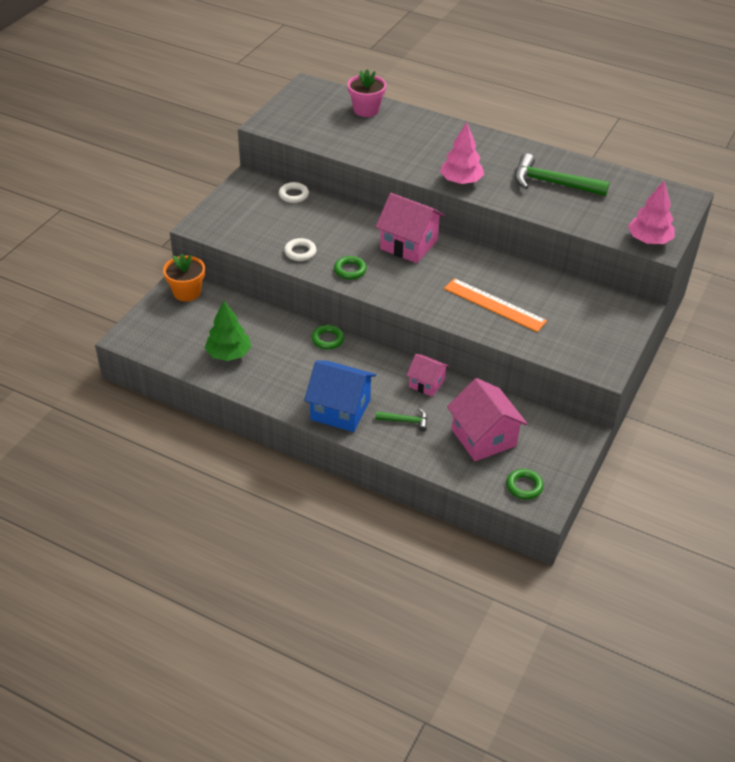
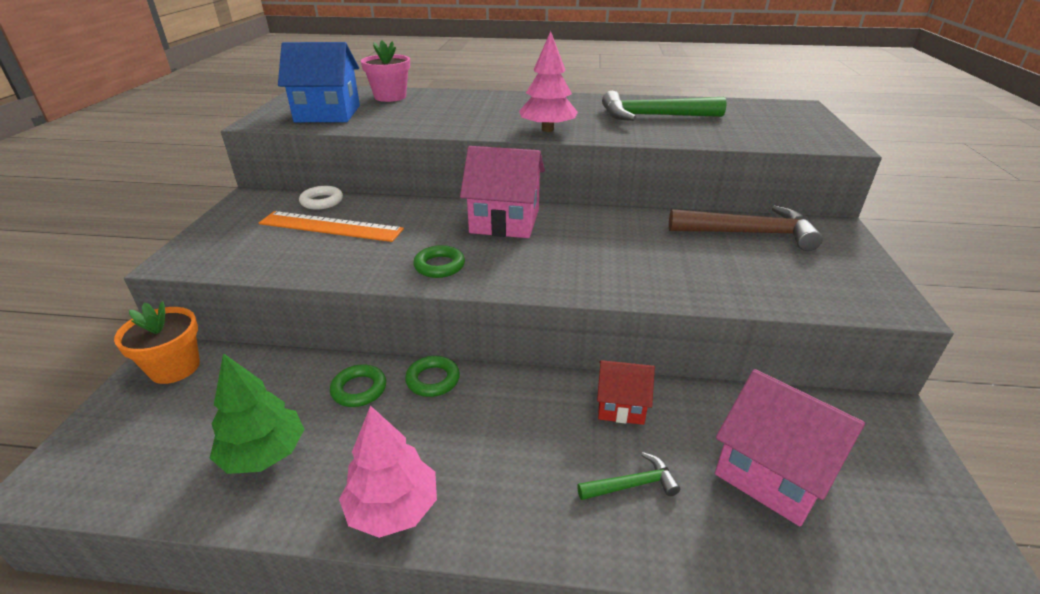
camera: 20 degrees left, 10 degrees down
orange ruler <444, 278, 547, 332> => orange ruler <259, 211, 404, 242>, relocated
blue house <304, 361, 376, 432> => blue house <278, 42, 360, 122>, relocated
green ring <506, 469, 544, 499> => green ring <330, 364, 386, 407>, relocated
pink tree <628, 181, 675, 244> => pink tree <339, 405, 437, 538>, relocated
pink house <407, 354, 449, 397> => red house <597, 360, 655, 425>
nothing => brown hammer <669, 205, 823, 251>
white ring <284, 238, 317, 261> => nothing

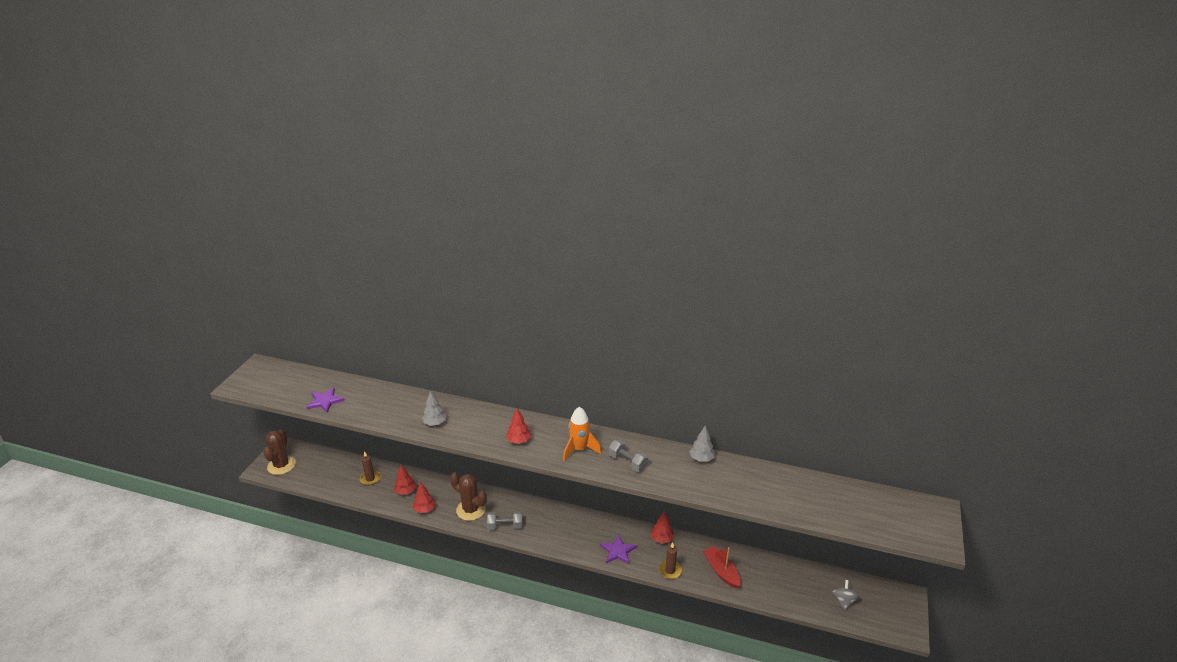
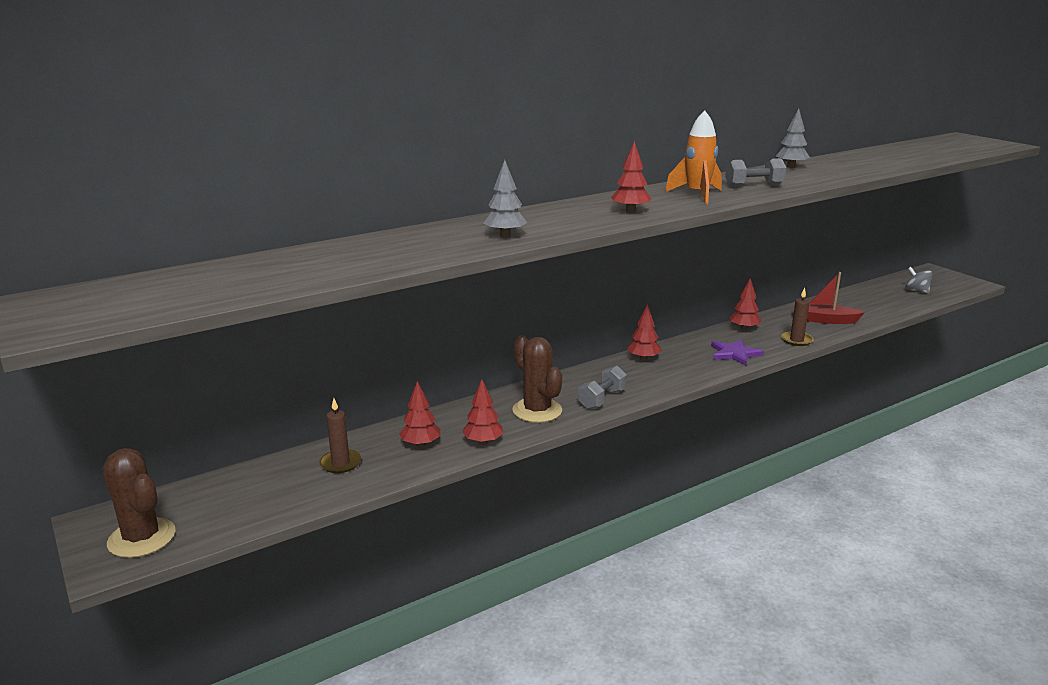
camera: 50 degrees left, 10 degrees down
brown cactus <450, 472, 487, 521> => brown cactus <512, 335, 562, 423>, 75 degrees clockwise
nothing => red tree <627, 304, 661, 360>
purple star <306, 387, 345, 413> => nothing

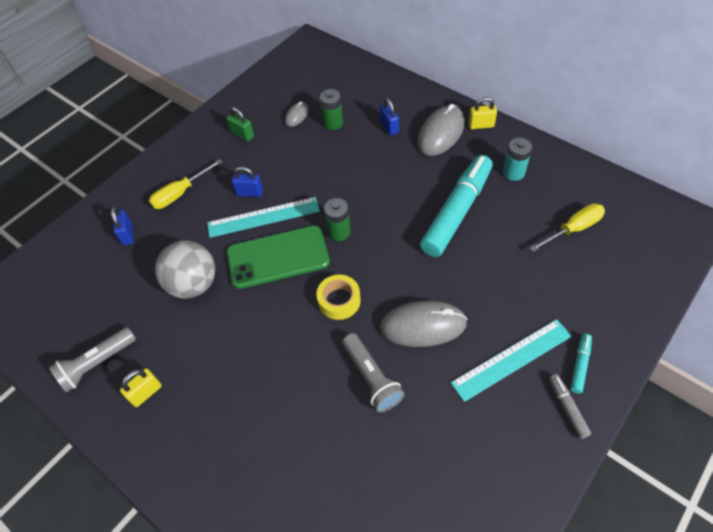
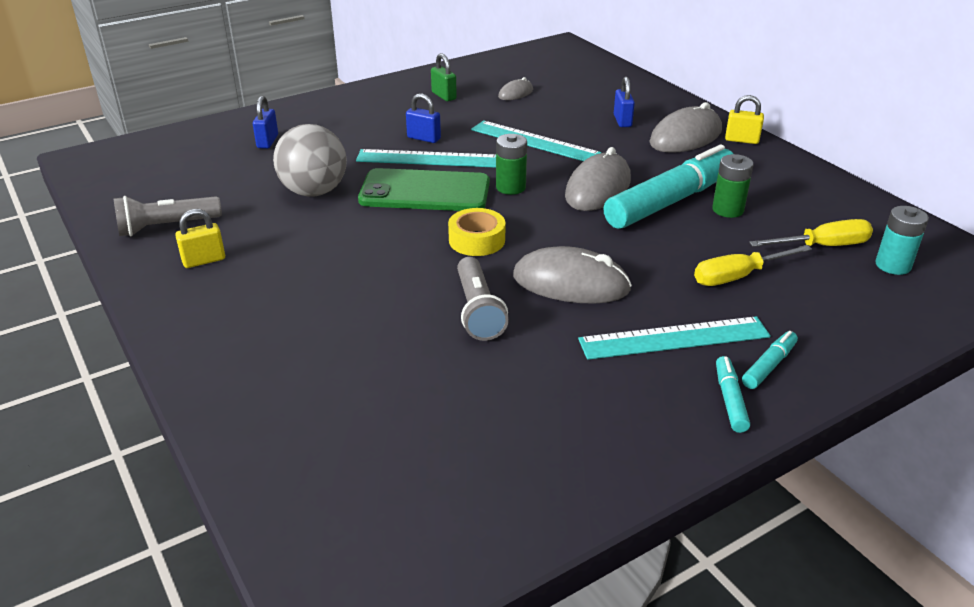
camera: 15 degrees right, 20 degrees down
nothing => turquoise ruler <471, 120, 601, 161>
nothing => grey mouse <565, 147, 631, 211>
yellow screwdriver <149, 159, 222, 209> => yellow screwdriver <694, 245, 812, 286>, relocated
green battery <320, 89, 343, 130> => green battery <712, 154, 754, 218>, relocated
grey marker <549, 374, 591, 439> => turquoise marker <716, 356, 750, 433>
turquoise battery <503, 138, 532, 181> => turquoise battery <875, 206, 929, 275>, relocated

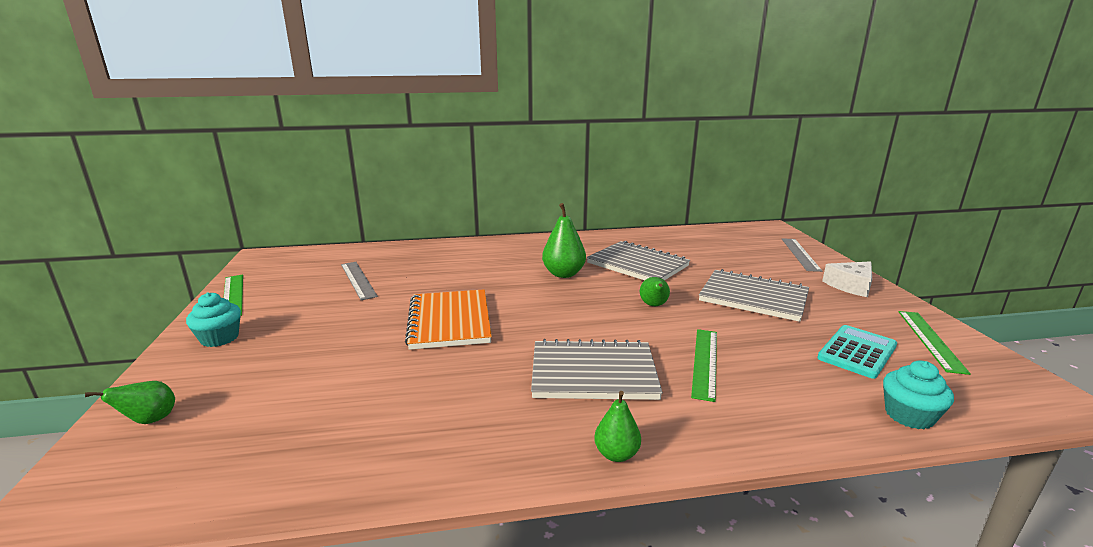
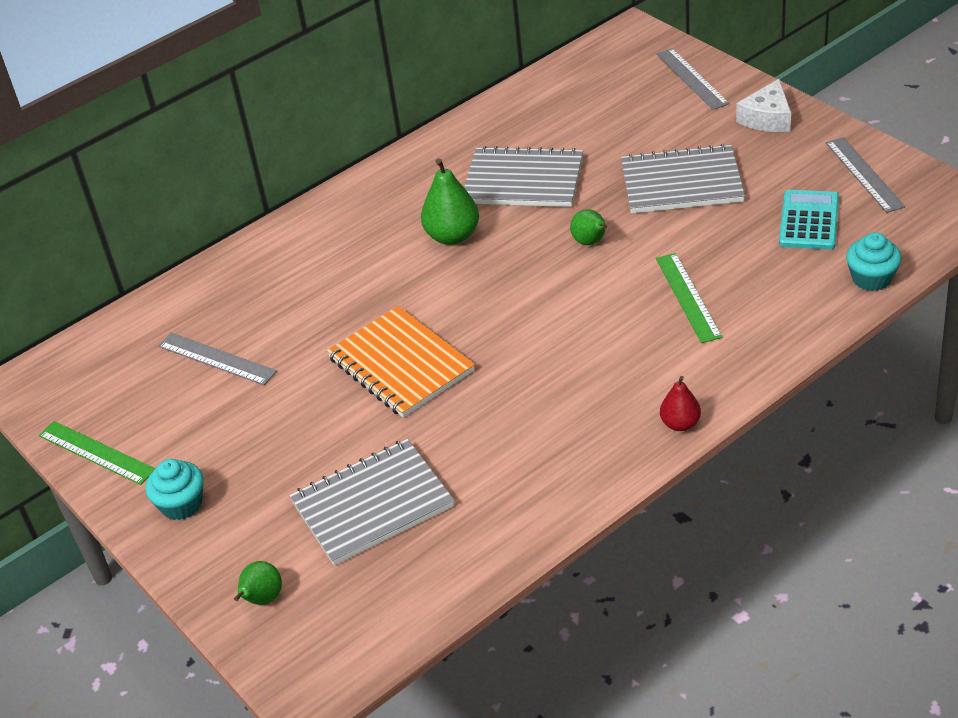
camera: 25 degrees left, 20 degrees up
grey notebook <531, 339, 663, 400> => grey notebook <289, 439, 454, 565>, relocated
green pear <594, 391, 641, 462> => red pear <660, 376, 701, 431>
green ruler <899, 311, 971, 375> => grey ruler <826, 137, 905, 213>

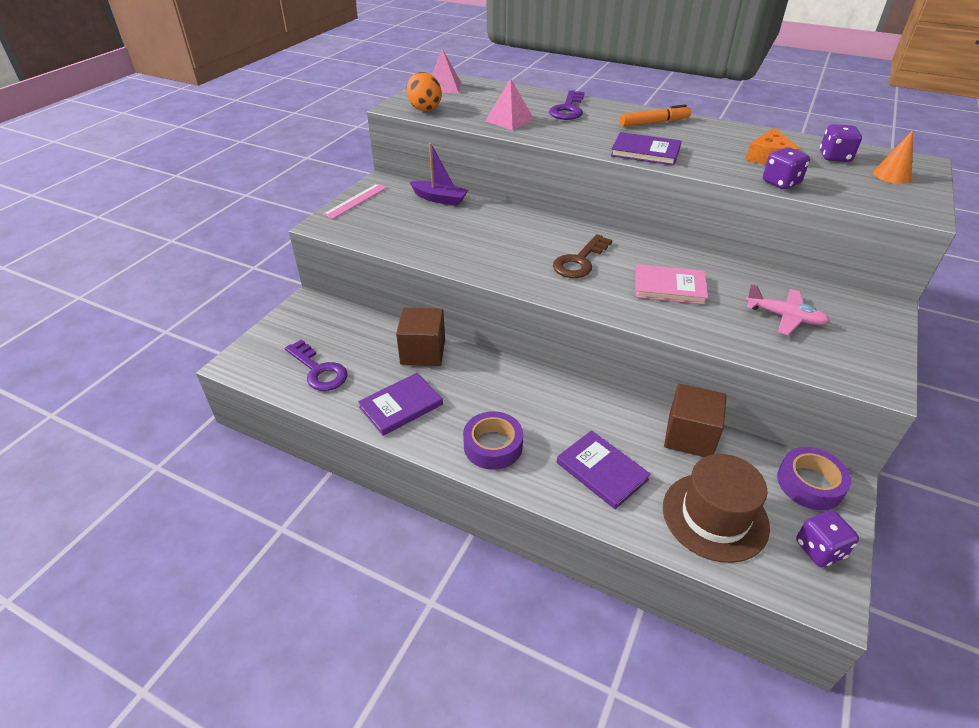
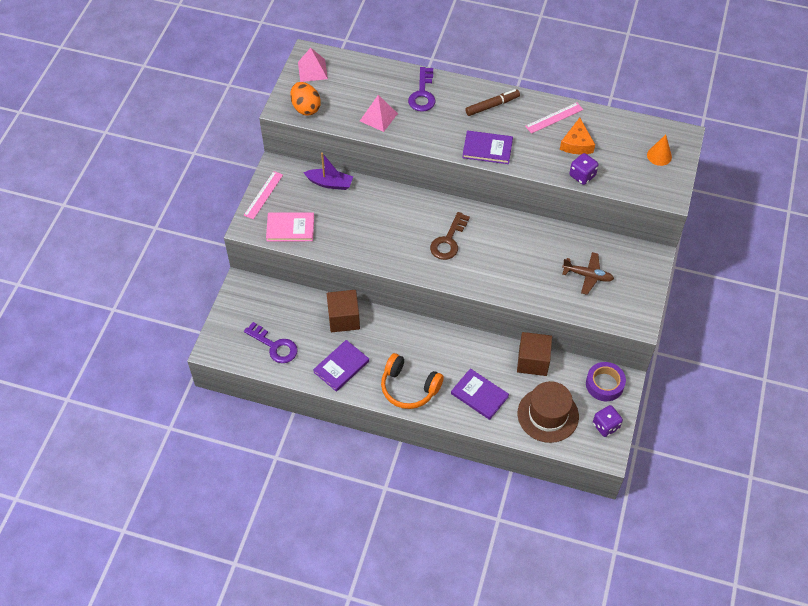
camera: 10 degrees left, 15 degrees up
pink book <635, 264, 708, 305> => pink book <266, 212, 314, 241>, relocated
purple tape <463, 411, 523, 470> => orange headphones <381, 353, 444, 409>
orange marker <620, 105, 691, 126> => brown marker <465, 89, 520, 116>
nothing => pink ruler <525, 103, 583, 134>
pink plane <746, 284, 830, 335> => brown plane <562, 252, 614, 295>
purple dice <820, 124, 862, 162> => nothing

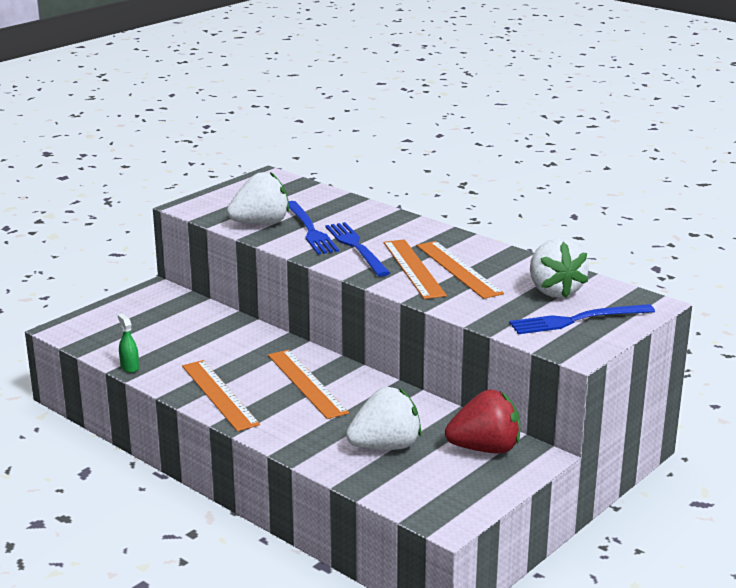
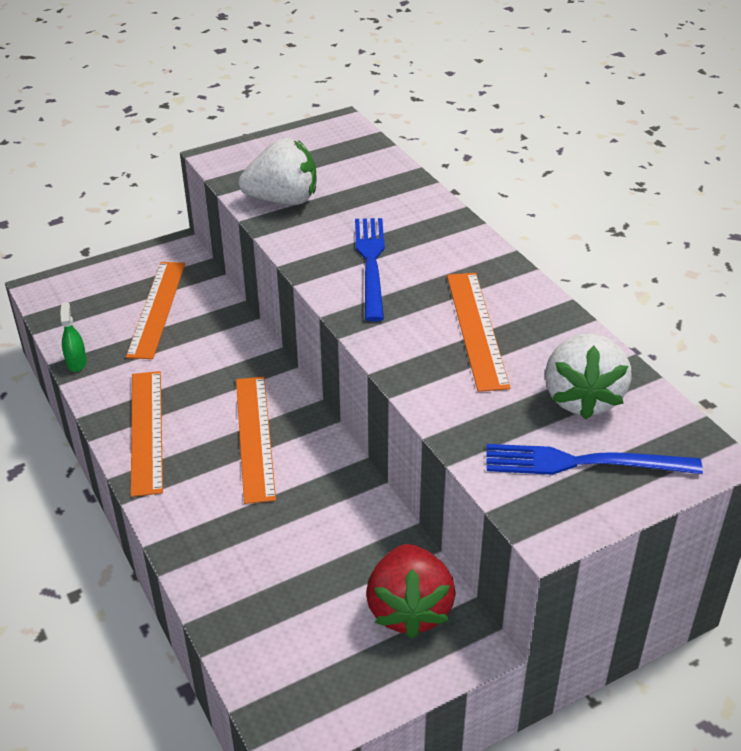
camera: 20 degrees right, 15 degrees up
orange ruler <384, 239, 447, 299> => orange ruler <126, 262, 185, 359>, relocated
red strawberry <445, 390, 520, 454> => red strawberry <366, 544, 456, 639>, 75 degrees clockwise
blue fork <288, 201, 339, 254> => nothing
white strawberry <346, 387, 421, 450> => nothing

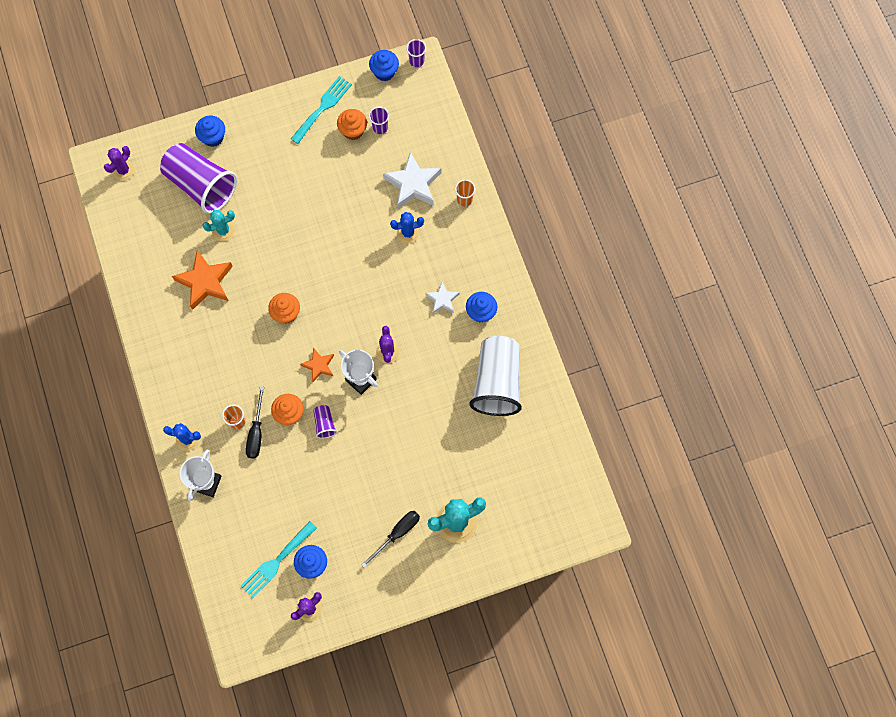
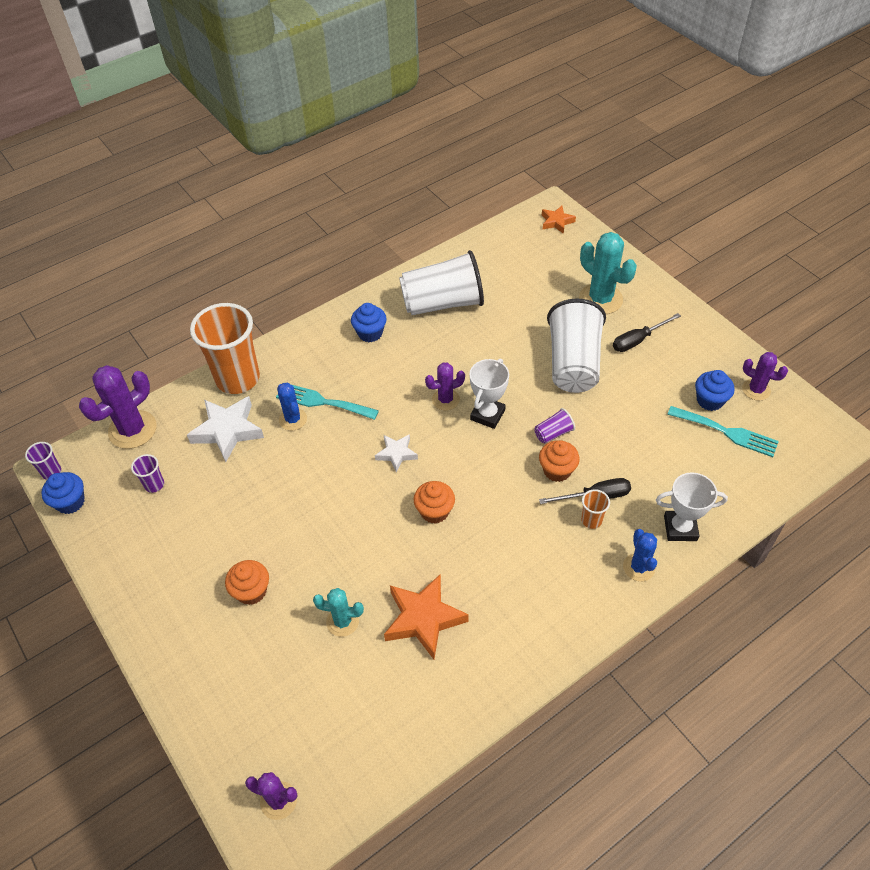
camera: 105 degrees left, 20 degrees down
nothing => purple cactus <79, 365, 156, 449>
orange cup <455, 179, 475, 207> => orange cup <190, 303, 260, 394>, x2.42
orange cupcake <337, 109, 367, 140> => orange cupcake <225, 560, 269, 605>, relocated
turquoise fork <291, 76, 352, 144> => turquoise fork <276, 385, 379, 420>, relocated
turquoise cactus <202, 210, 235, 241> => turquoise cactus <313, 588, 364, 637>, 45 degrees counterclockwise
white star <425, 282, 460, 314> => white star <375, 434, 418, 473>, relocated
orange star <300, 347, 334, 382> => orange star <542, 206, 576, 234>, relocated
nothing => white cup <547, 299, 606, 393>
black screwdriver <361, 511, 420, 568> => black screwdriver <613, 313, 681, 352>, 60 degrees counterclockwise
purple cup <160, 143, 237, 214> => nothing
blue cupcake <195, 116, 225, 147> => nothing

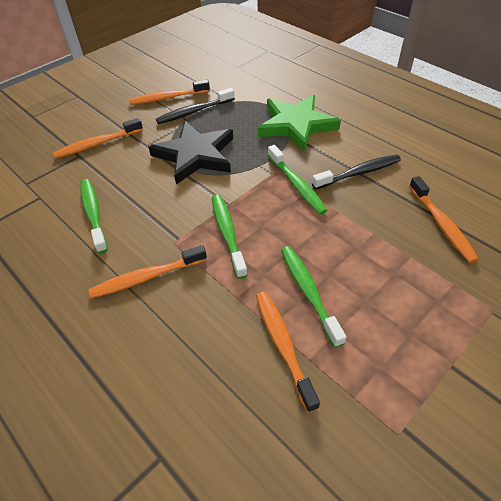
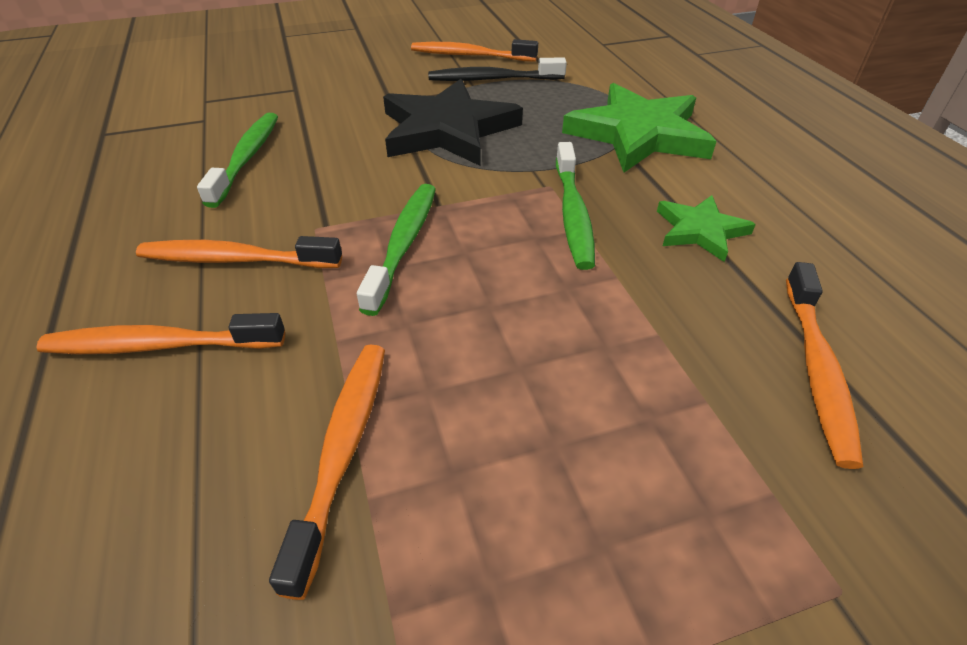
camera: 25 degrees right, 5 degrees down
orange toothbrush <53, 118, 143, 159> => orange toothbrush <36, 313, 285, 354>, relocated
black toothbrush <312, 154, 401, 190> => green star <657, 195, 756, 262>
green toothbrush <281, 246, 346, 348> => nothing

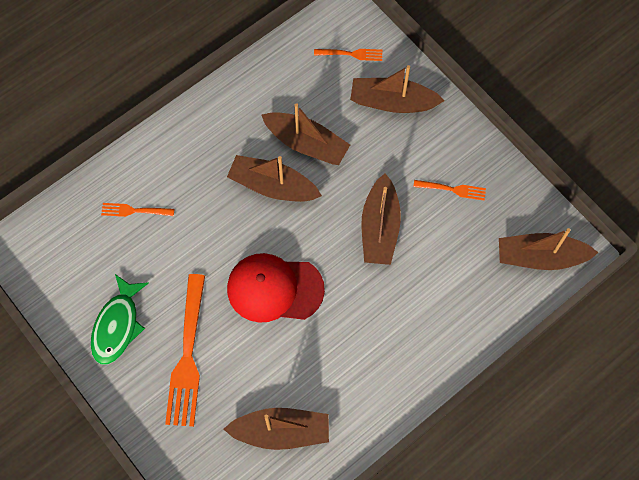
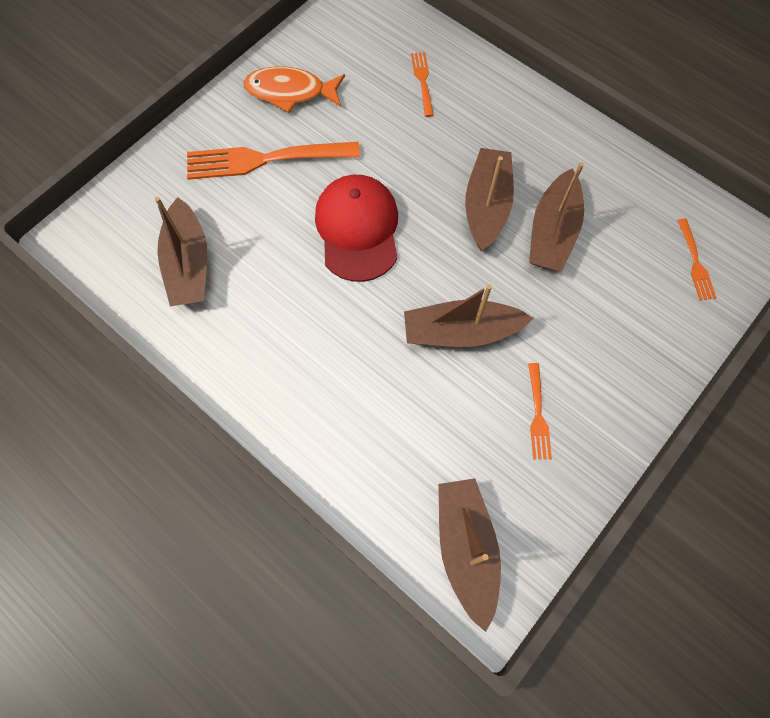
camera: 80 degrees right, 0 degrees up
green fish <91, 274, 149, 365> => orange fish <243, 67, 345, 113>
brown boat <350, 65, 445, 113> => nothing

